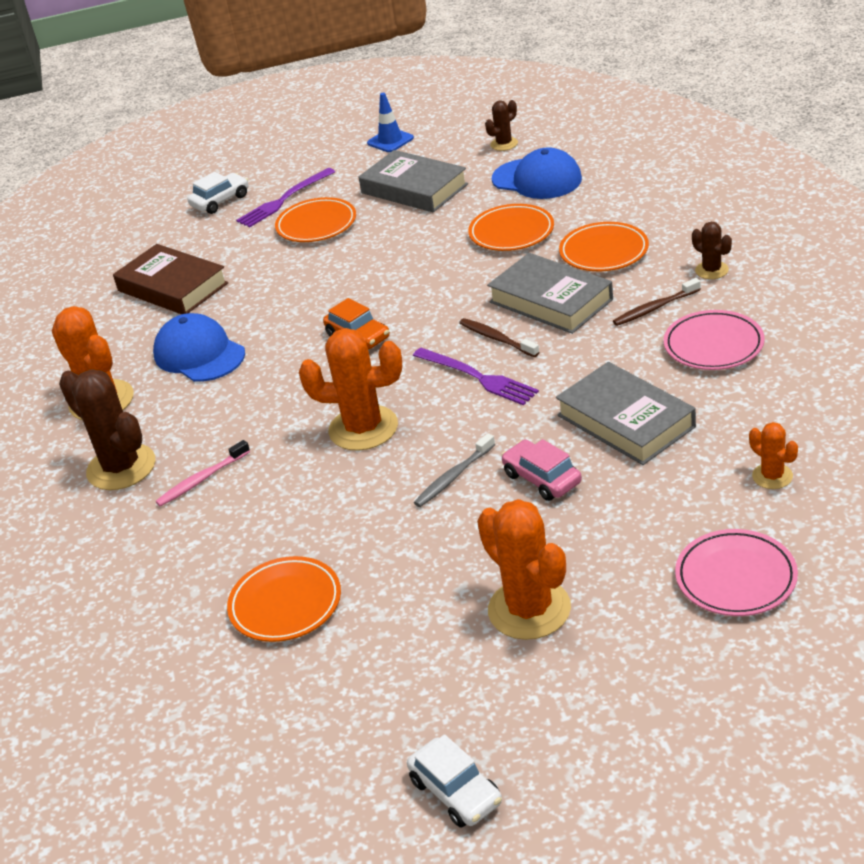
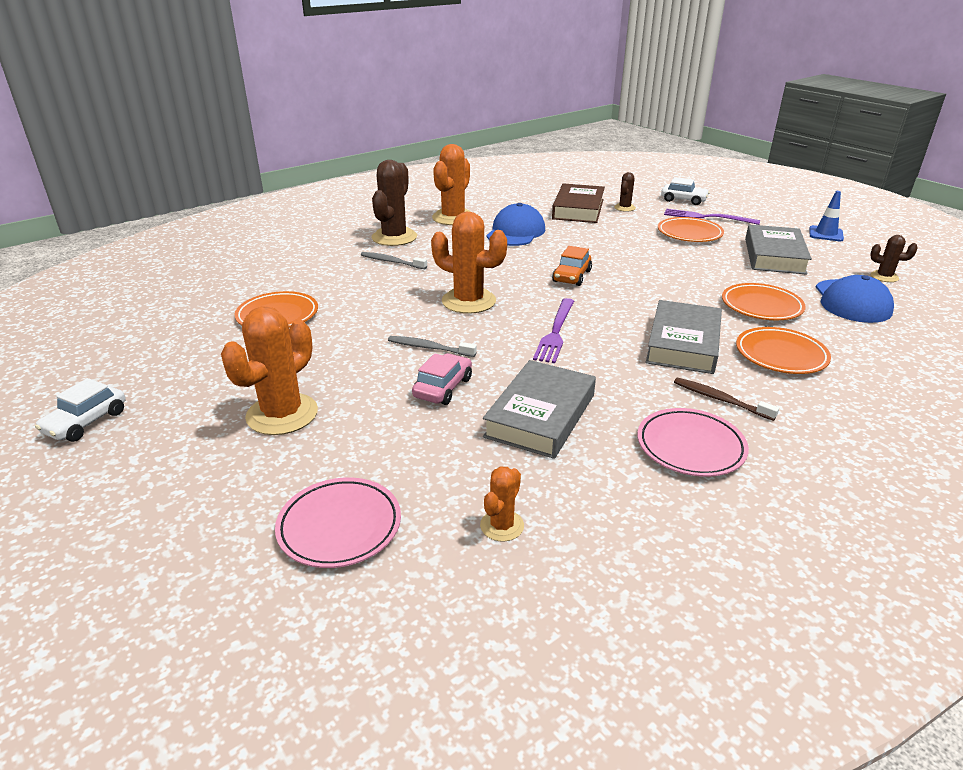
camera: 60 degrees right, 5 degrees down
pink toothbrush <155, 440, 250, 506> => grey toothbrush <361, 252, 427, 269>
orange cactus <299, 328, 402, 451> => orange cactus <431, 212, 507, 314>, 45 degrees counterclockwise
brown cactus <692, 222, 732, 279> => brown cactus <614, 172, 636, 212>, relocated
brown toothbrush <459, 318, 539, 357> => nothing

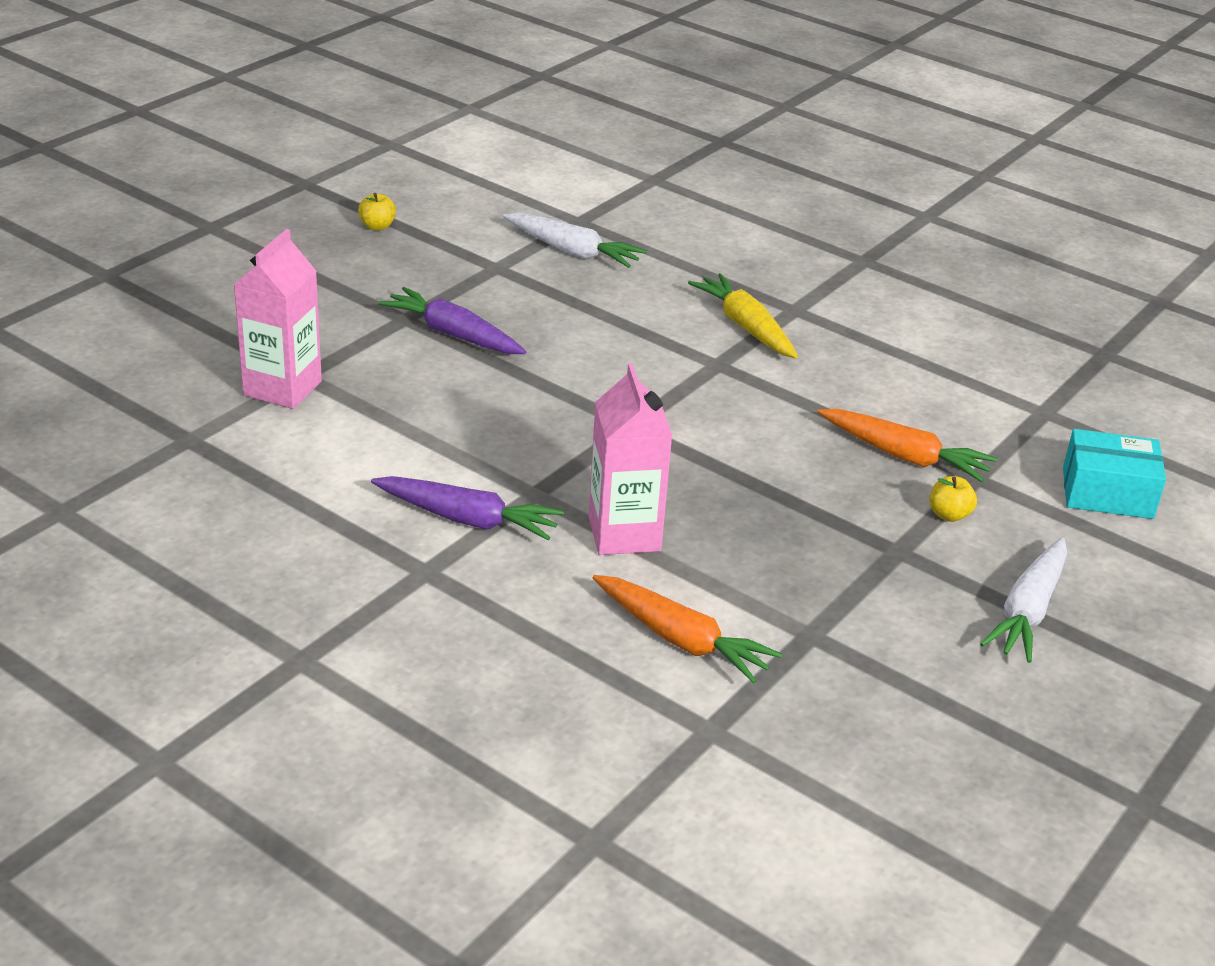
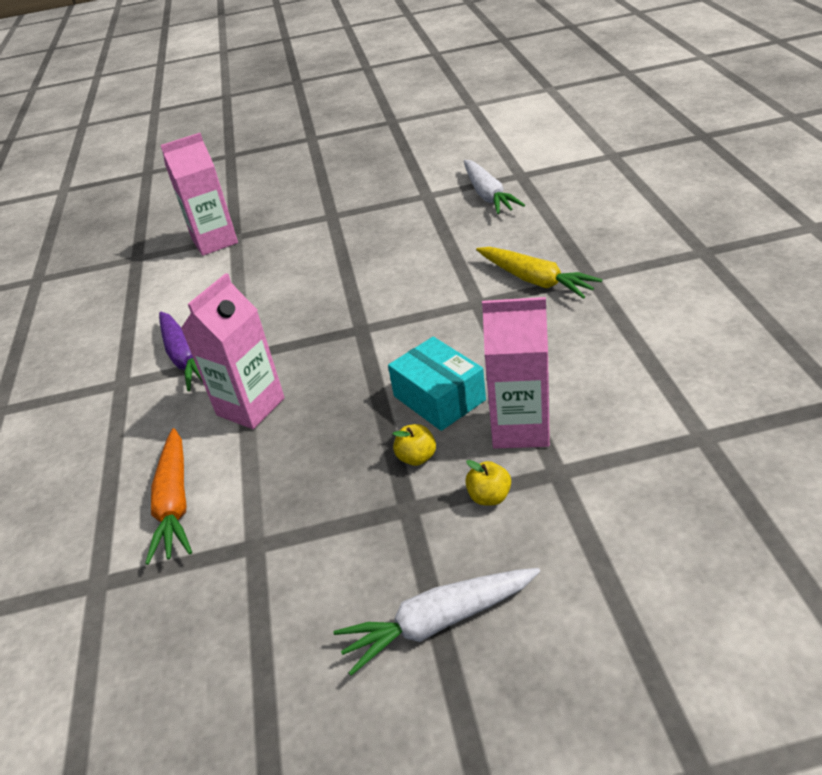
camera: 50 degrees right, 5 degrees up
turquoise box <1063, 429, 1166, 519> => turquoise box <388, 337, 486, 431>, relocated
yellow apple <358, 193, 396, 230> => yellow apple <393, 424, 436, 466>, relocated
yellow carrot <688, 273, 798, 358> => yellow carrot <476, 247, 602, 299>, 120 degrees clockwise
orange carrot <818, 409, 997, 482> => pink carton <482, 297, 550, 449>
purple carrot <378, 287, 526, 354> => nothing

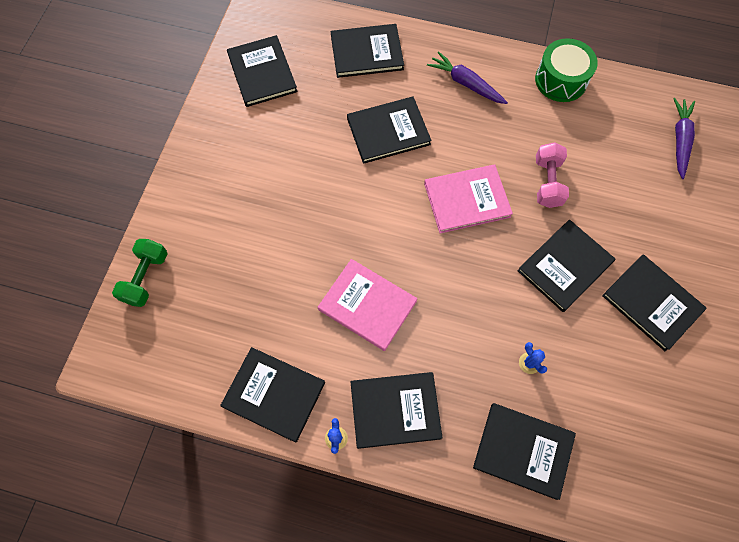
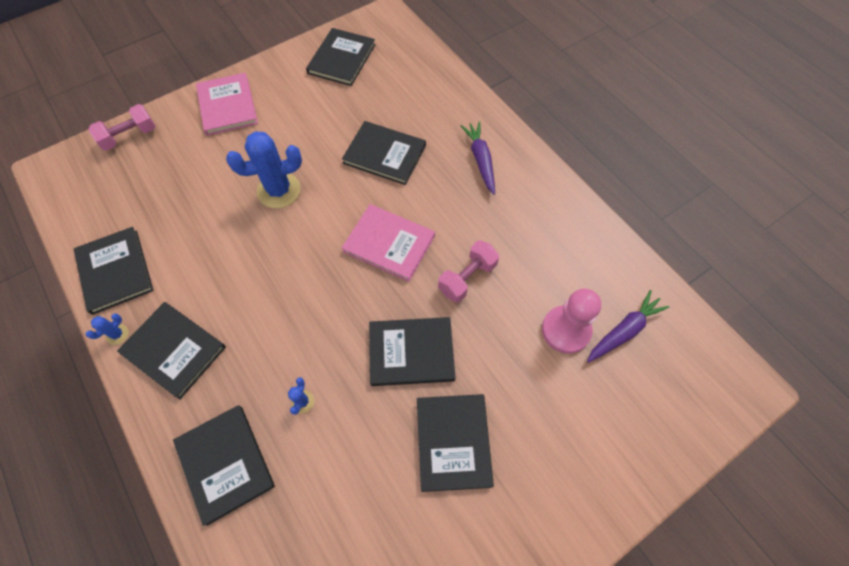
camera: 40 degrees right, 5 degrees down
green dumbbell <112, 239, 168, 307> => pink dumbbell <89, 104, 155, 151>
pink book <318, 259, 418, 351> => pink book <196, 73, 258, 135>, relocated
nothing => blue cactus <226, 131, 302, 208>
nothing => pink pawn <542, 289, 601, 354>
black book <331, 24, 404, 78> => nothing
green drum <535, 38, 598, 102> => nothing

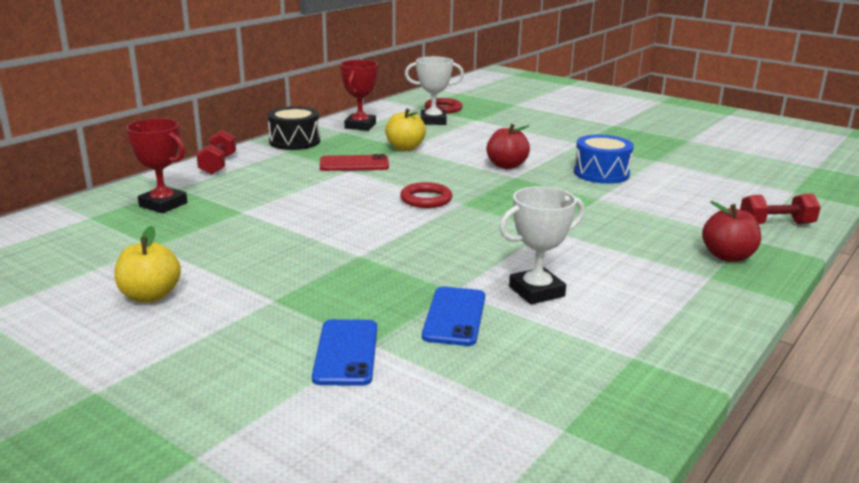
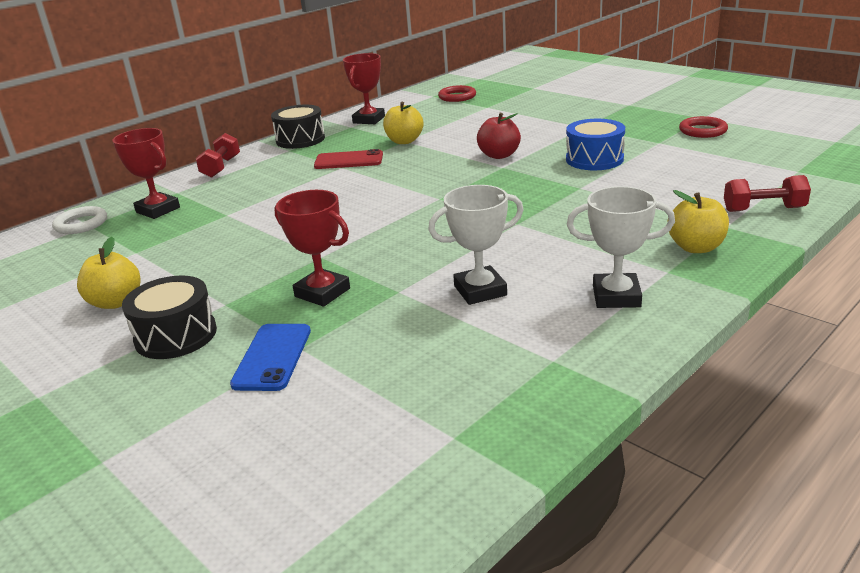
camera: 10 degrees right, 5 degrees up
nothing => white ring <52, 206, 107, 234>
nothing => black drum <122, 276, 217, 359>
nothing => red trophy <274, 190, 350, 307>
white trophy <405, 56, 464, 125> => white trophy <567, 186, 675, 308>, relocated
red apple <702, 201, 761, 262> => yellow apple <669, 190, 729, 253>
red ring <400, 182, 452, 208> => red ring <679, 116, 728, 138>, relocated
blue phone <422, 287, 485, 346> => nothing

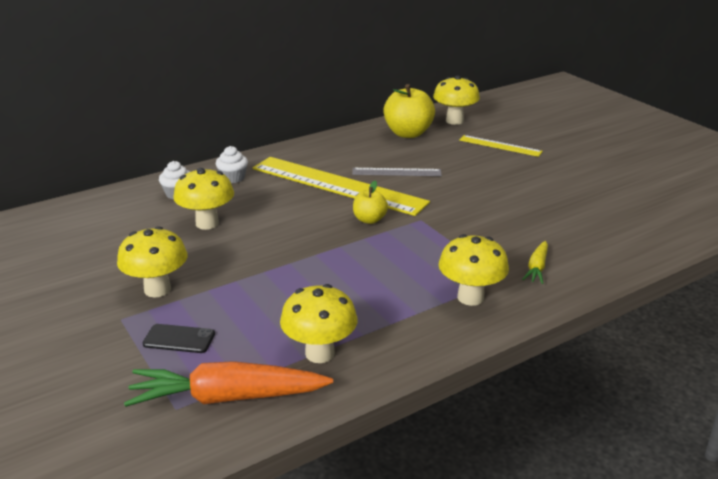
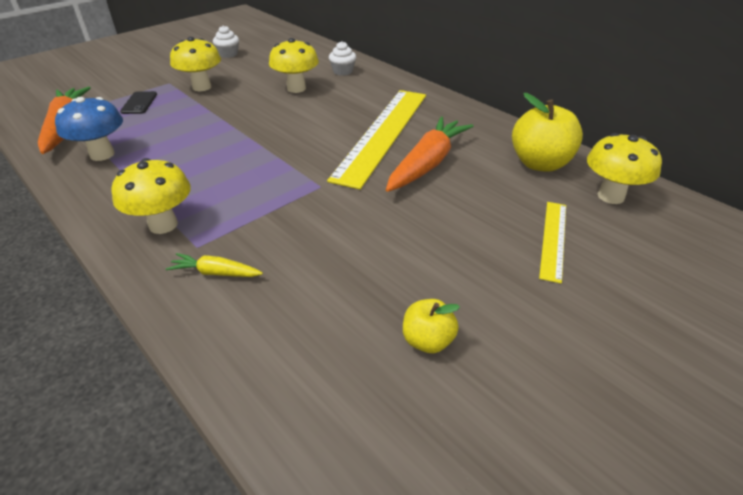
camera: 80 degrees right, 10 degrees up
yellow mushroom <280, 284, 358, 363> => blue mushroom <55, 97, 123, 161>
white cupcake <216, 146, 248, 183> => white cupcake <213, 25, 239, 58>, relocated
grey ruler <352, 168, 442, 176> => orange carrot <386, 117, 474, 192>
yellow apple <353, 181, 388, 224> => yellow apple <403, 299, 460, 353>, relocated

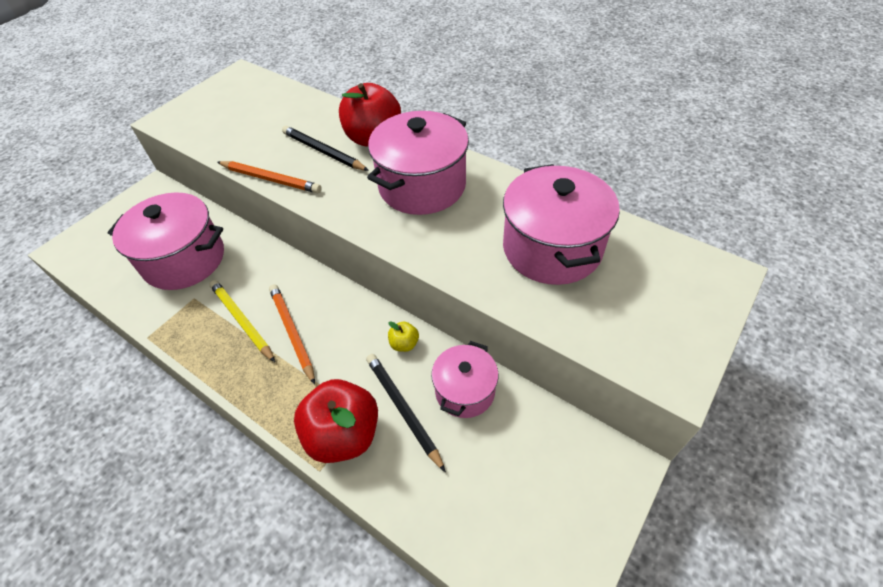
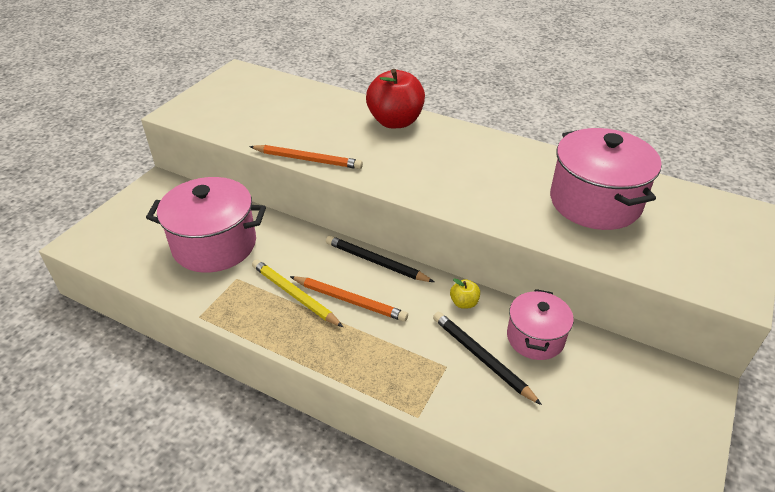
camera: 10 degrees left, 10 degrees down
orange pencil <269, 284, 315, 385> => orange pencil <290, 276, 408, 322>, 150 degrees clockwise
black pencil <282, 126, 369, 171> => black pencil <326, 236, 434, 282>, relocated
red apple <294, 379, 378, 463> => nothing
pink pot <367, 111, 469, 215> => nothing

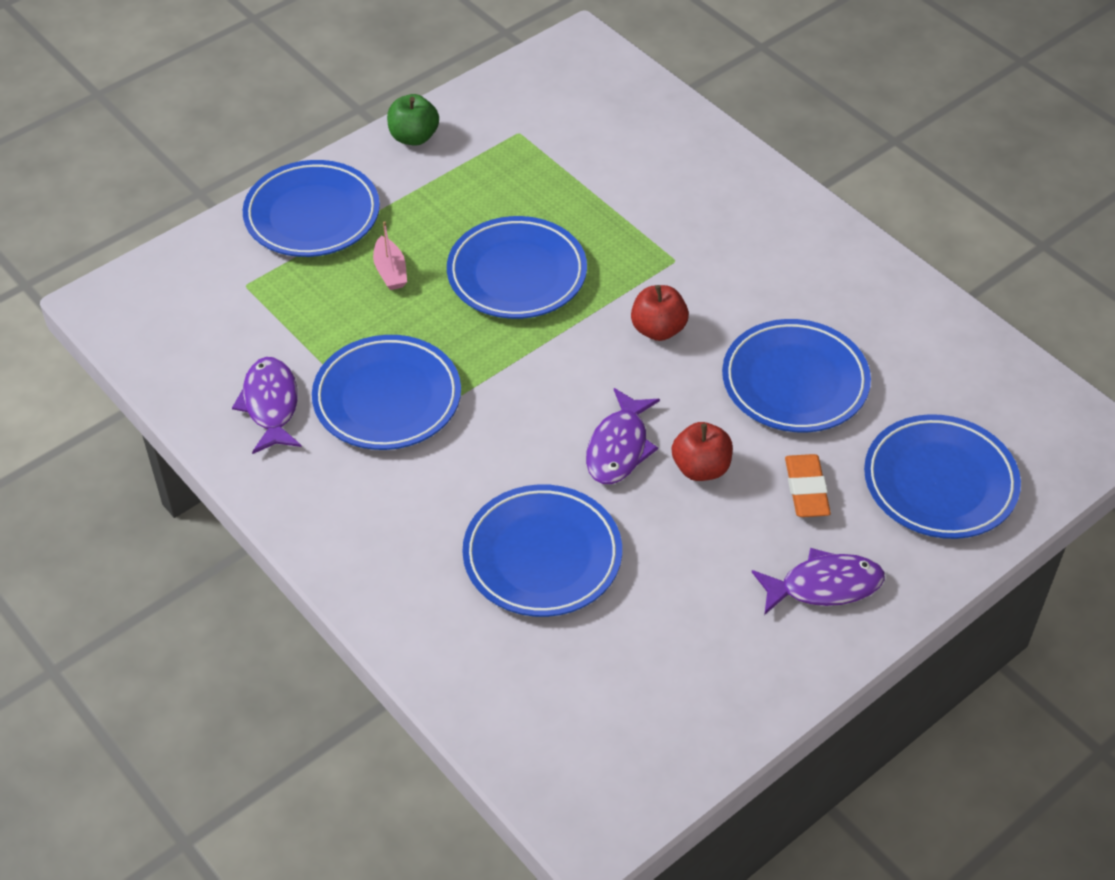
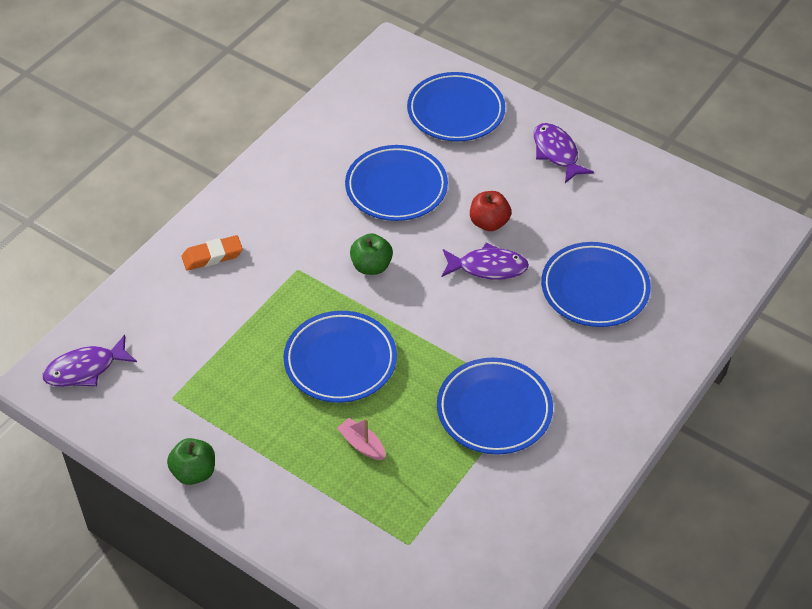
camera: 105 degrees left, 0 degrees up
purple fish <232, 357, 302, 454> => purple fish <43, 335, 137, 387>, relocated
orange eraser <785, 454, 831, 517> => orange eraser <182, 235, 243, 271>, relocated
pink boat <373, 221, 407, 290> => pink boat <337, 418, 385, 460>, 105 degrees counterclockwise
red apple <631, 285, 689, 341> => green apple <350, 233, 393, 275>
blue plate <243, 160, 380, 257> => nothing

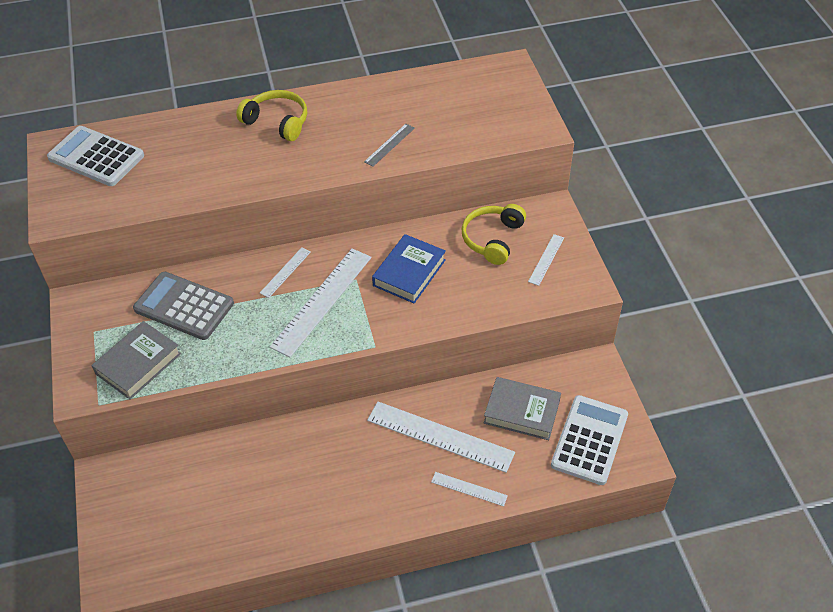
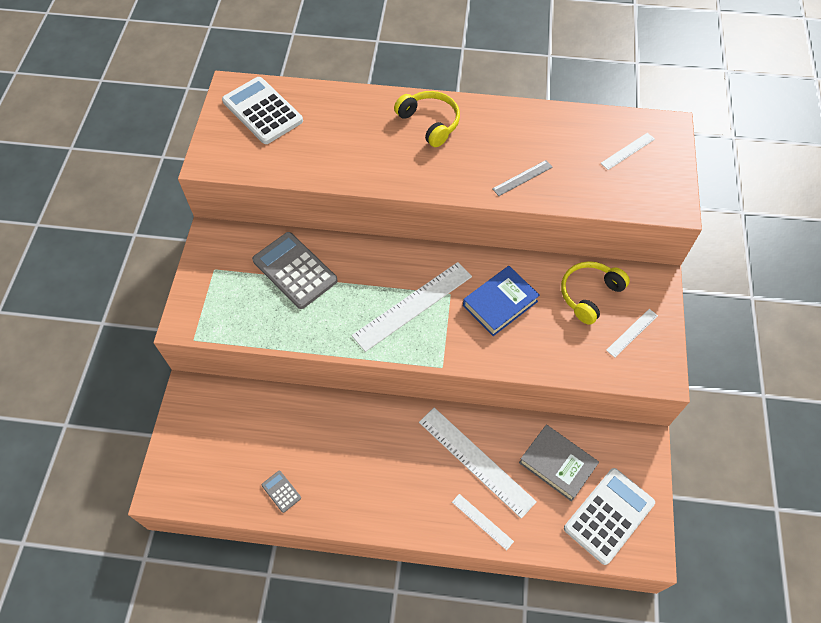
camera: 20 degrees right, 10 degrees up
nothing => grey calculator <261, 471, 301, 513>
white ruler <260, 247, 311, 298> => white ruler <601, 133, 655, 170>, relocated
grey book <91, 321, 181, 399> => nothing

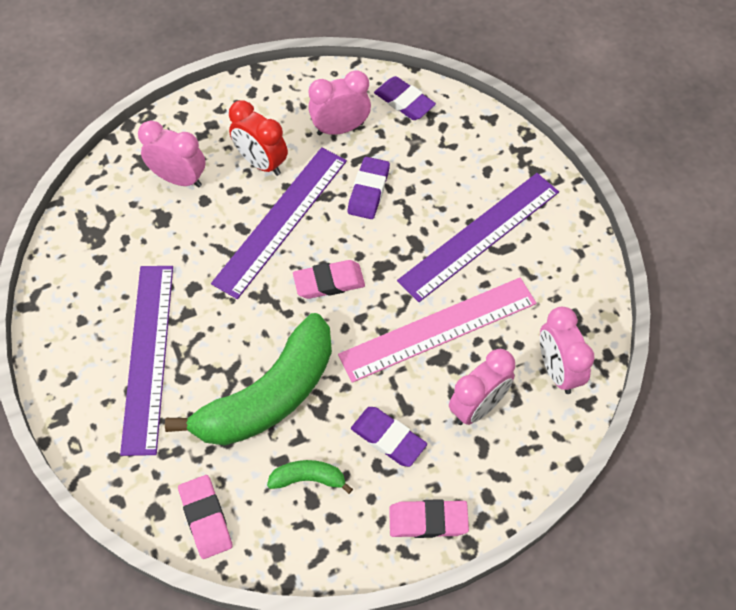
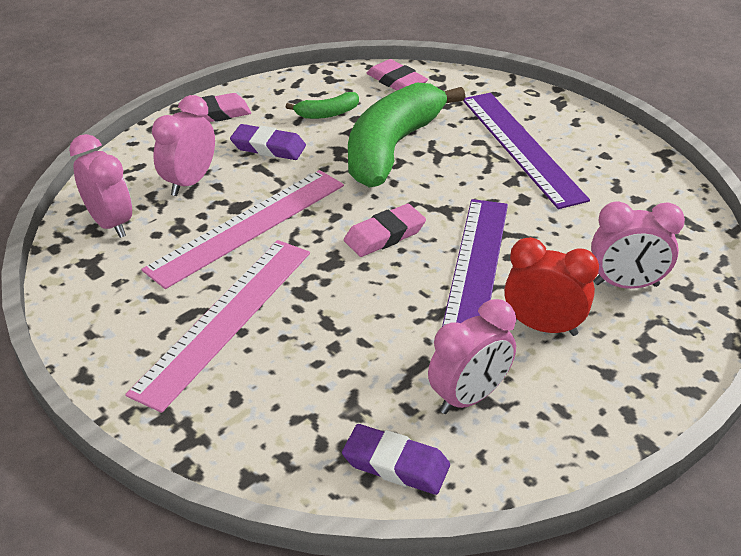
camera: 160 degrees right, 20 degrees down
purple ruler <397, 173, 559, 302> => pink ruler <125, 240, 310, 413>
purple eraser <348, 157, 390, 219> => nothing

